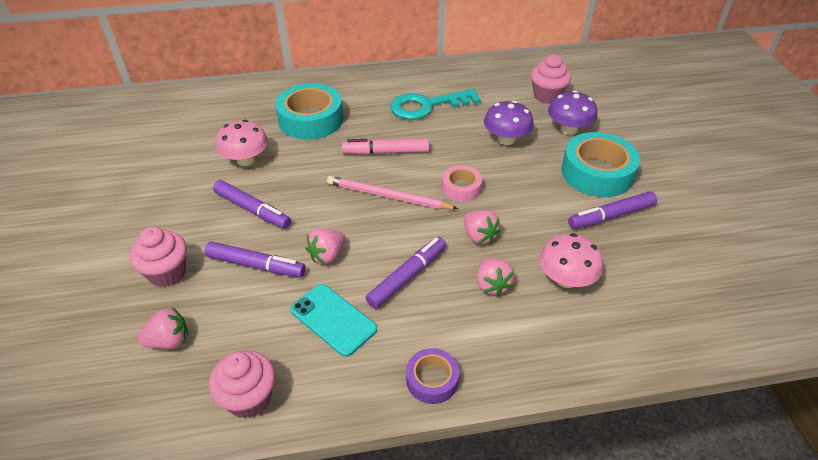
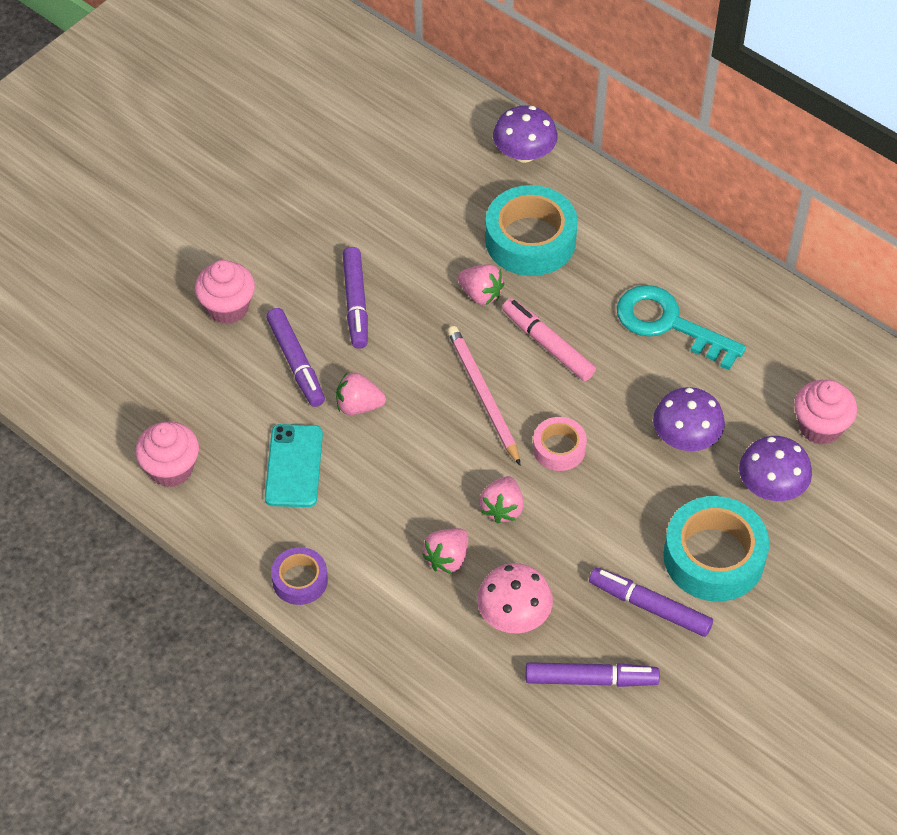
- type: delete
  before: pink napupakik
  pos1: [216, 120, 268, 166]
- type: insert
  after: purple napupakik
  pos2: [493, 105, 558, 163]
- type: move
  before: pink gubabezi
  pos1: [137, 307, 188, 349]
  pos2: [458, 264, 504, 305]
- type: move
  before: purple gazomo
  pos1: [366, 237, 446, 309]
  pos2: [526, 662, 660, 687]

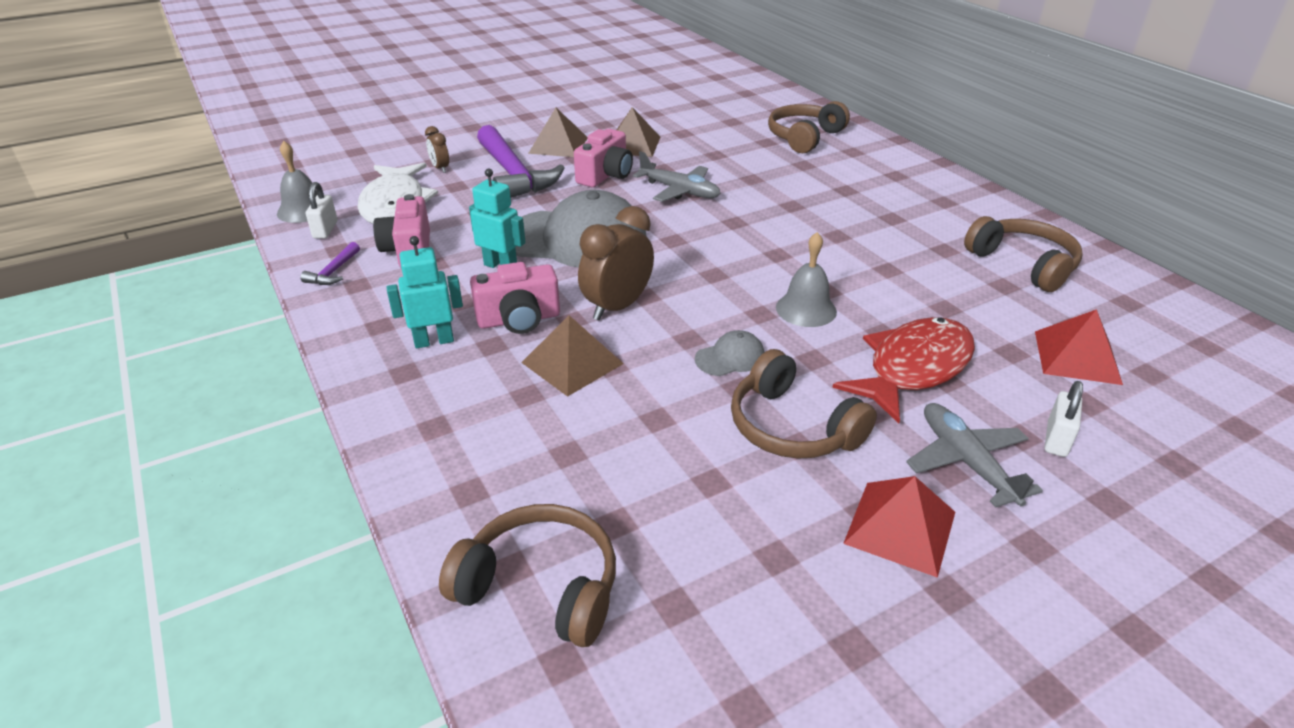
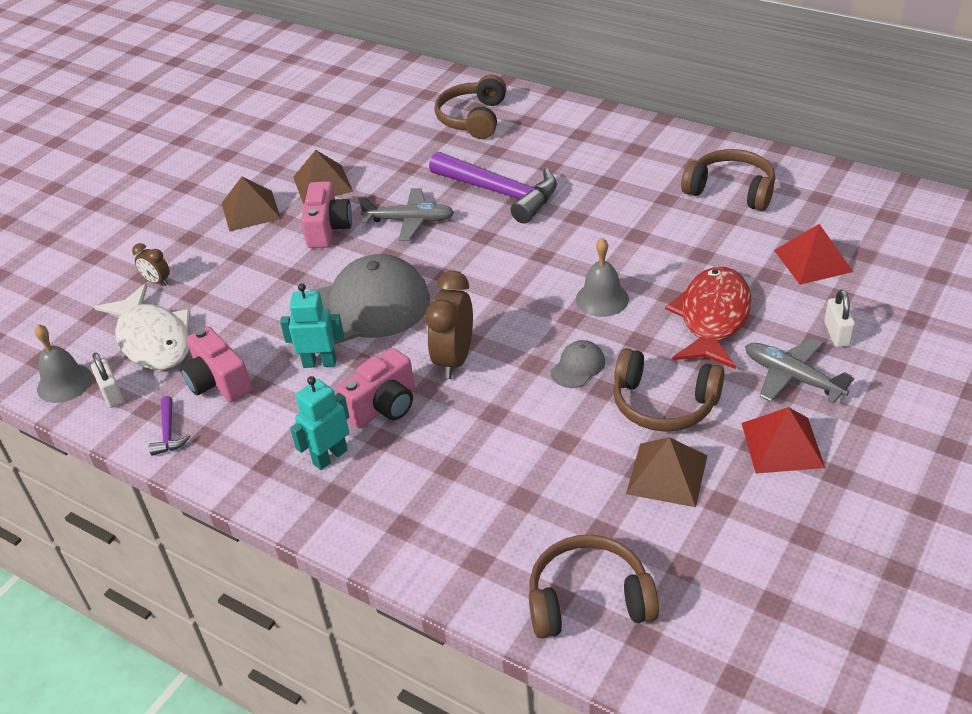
- type: move
  before: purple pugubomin
  pos1: [477, 125, 565, 198]
  pos2: [429, 152, 557, 224]
- type: move
  before: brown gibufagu
  pos1: [521, 315, 624, 397]
  pos2: [626, 437, 707, 507]

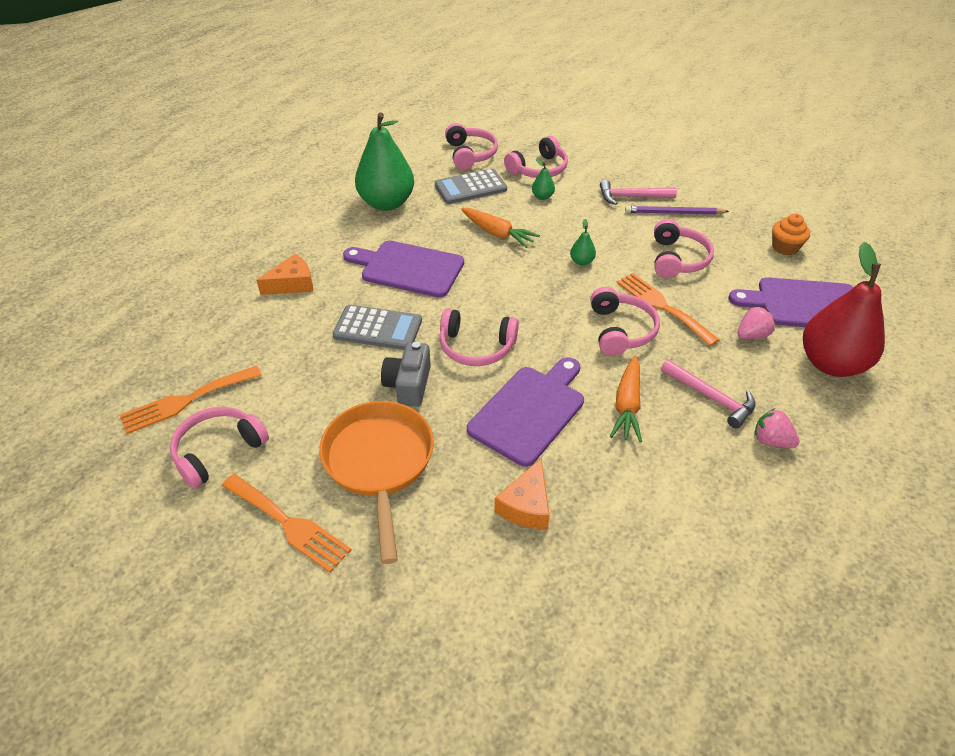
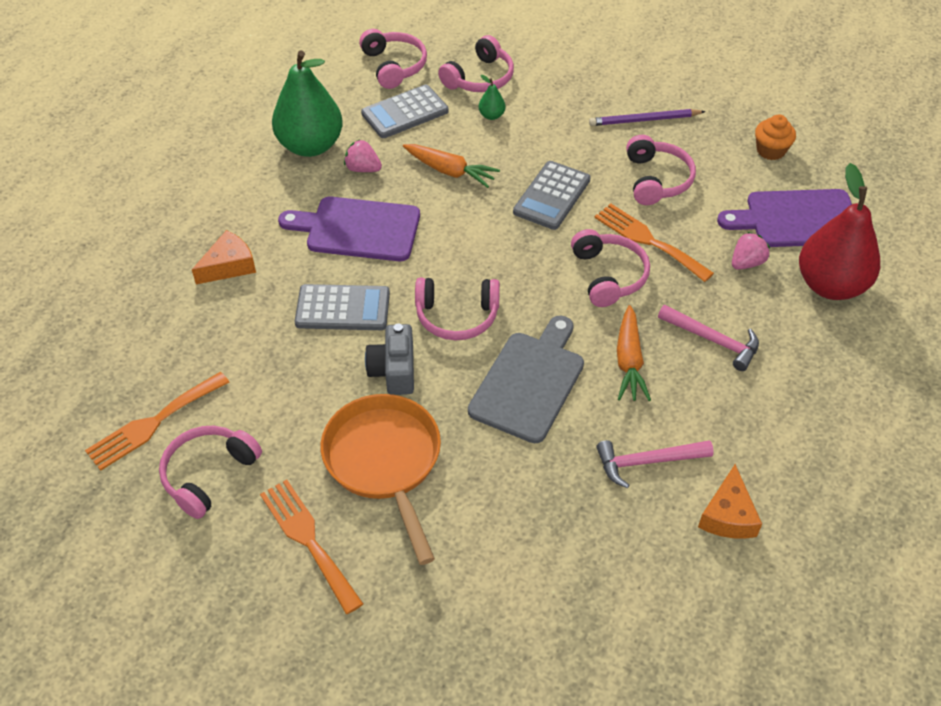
- type: move
  before: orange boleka
  pos1: [494, 459, 550, 529]
  pos2: [698, 464, 762, 539]
- type: move
  before: pink pugubomin
  pos1: [600, 180, 677, 205]
  pos2: [596, 440, 714, 488]
- type: move
  before: pink gubabezi
  pos1: [754, 408, 800, 448]
  pos2: [344, 139, 382, 172]
- type: replace
  before: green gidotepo
  after: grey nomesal
  pos1: [570, 219, 596, 266]
  pos2: [513, 161, 591, 230]
- type: recolor
  before: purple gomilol
  after: grey gomilol
  pos1: [467, 357, 584, 467]
  pos2: [468, 316, 584, 443]
- type: rotate
  before: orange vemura
  pos1: [222, 474, 351, 573]
  pos2: [260, 479, 363, 614]
  turn: -150

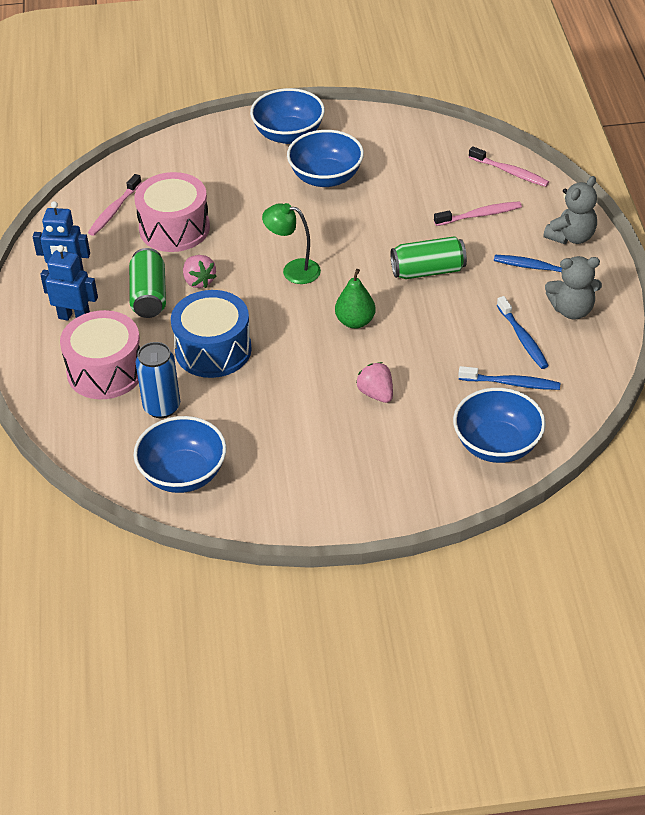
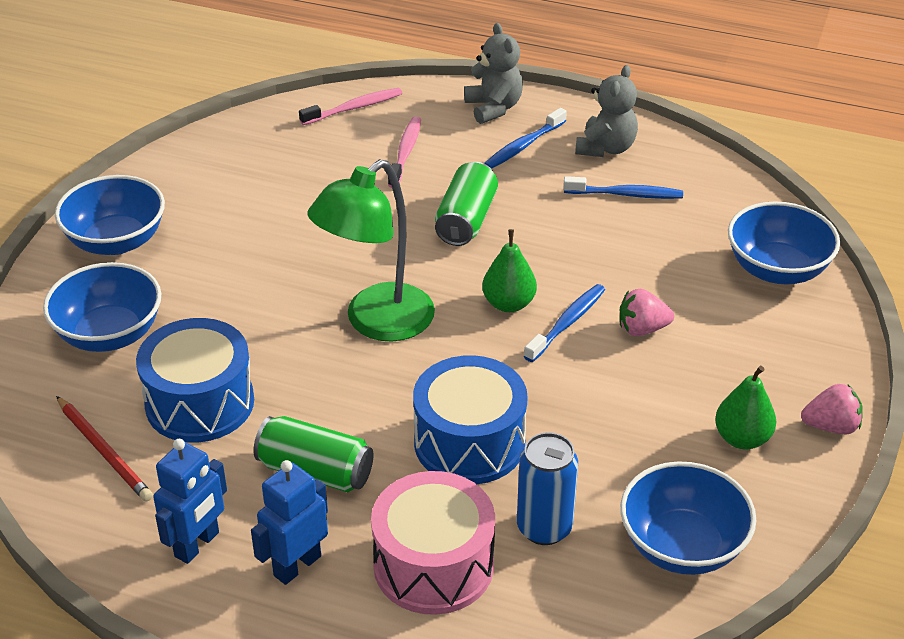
- type: insert
  after: green gidotepo
  pos2: [715, 366, 776, 449]
- type: move
  before: pink gubabezi
  pos1: [183, 255, 217, 288]
  pos2: [801, 384, 863, 434]
- type: move
  before: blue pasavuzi
  pos1: [287, 130, 364, 187]
  pos2: [43, 262, 161, 352]
- type: move
  before: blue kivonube
  pos1: [458, 366, 560, 390]
  pos2: [524, 284, 605, 362]
- type: replace
  before: pink kivonube
  after: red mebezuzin
  pos1: [88, 174, 142, 236]
  pos2: [56, 396, 153, 502]
- type: recolor
  before: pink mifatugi
  after: blue mifatugi
  pos1: [134, 172, 210, 252]
  pos2: [136, 318, 254, 442]
- type: resize
  before: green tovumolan
  pos1: [262, 203, 321, 284]
  pos2: [308, 159, 435, 341]
  scale: 1.67

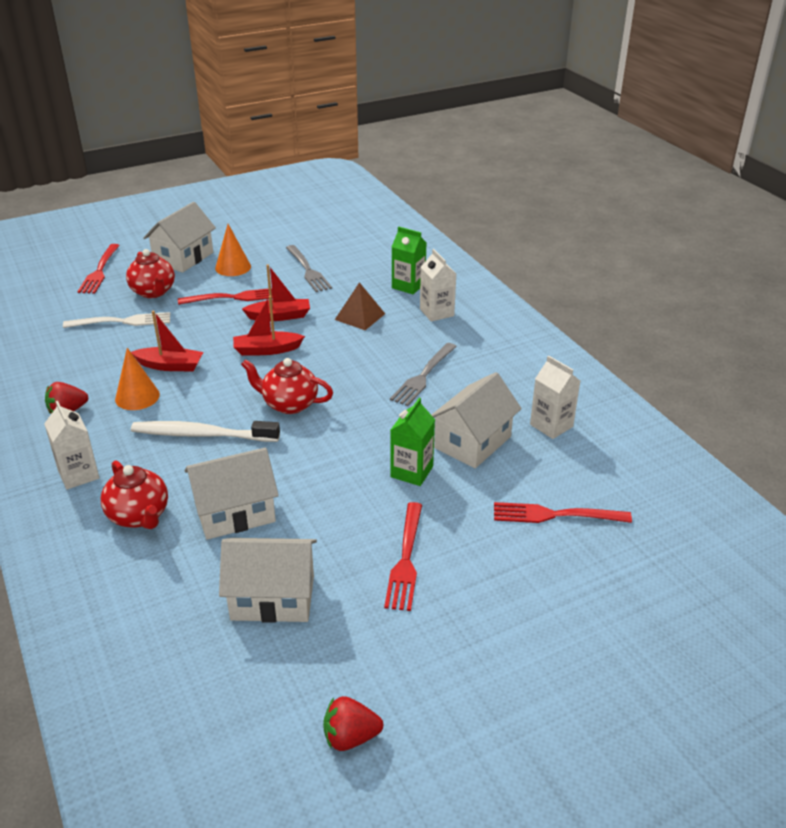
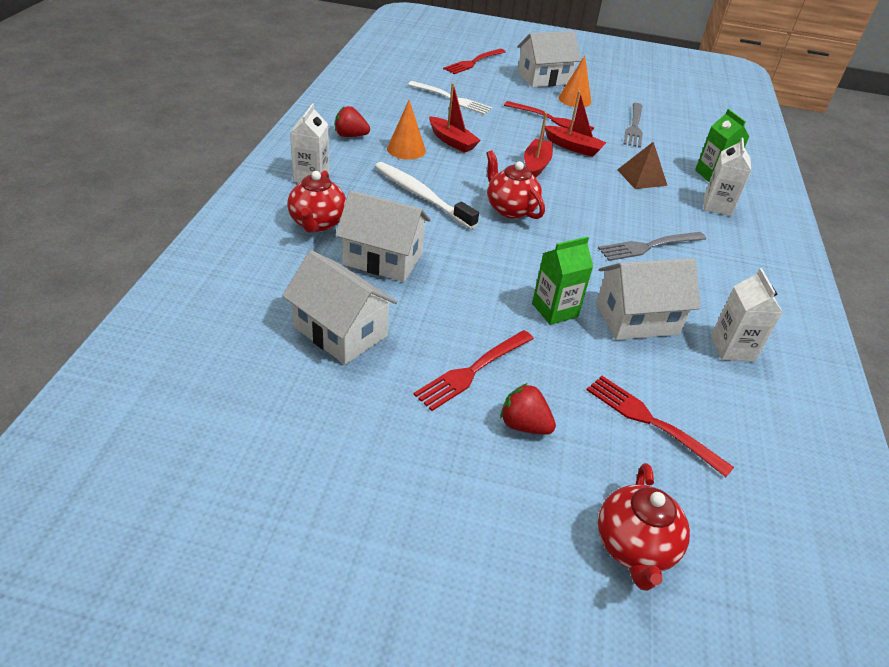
- type: move
  before: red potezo
  pos1: [126, 249, 175, 298]
  pos2: [598, 463, 690, 591]
- type: move
  before: red gubabezi
  pos1: [323, 696, 383, 751]
  pos2: [500, 383, 556, 435]
- type: rotate
  before: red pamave
  pos1: [233, 296, 305, 356]
  pos2: [524, 112, 553, 178]
  turn: 75

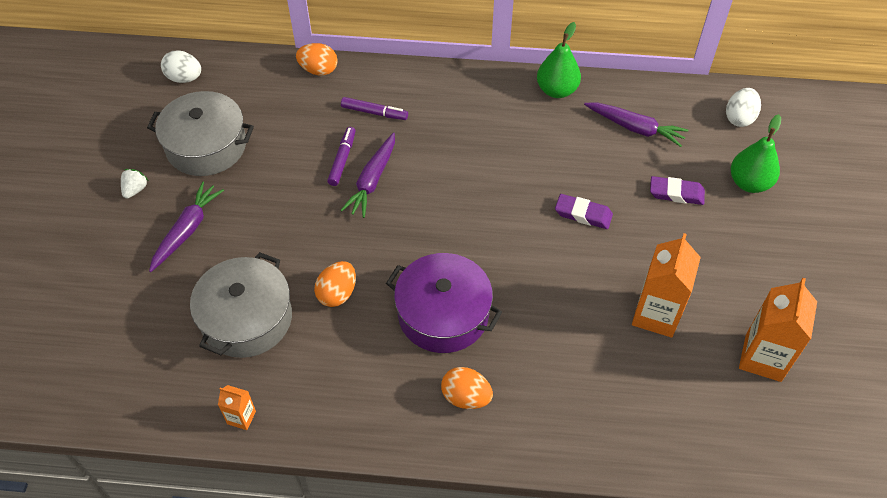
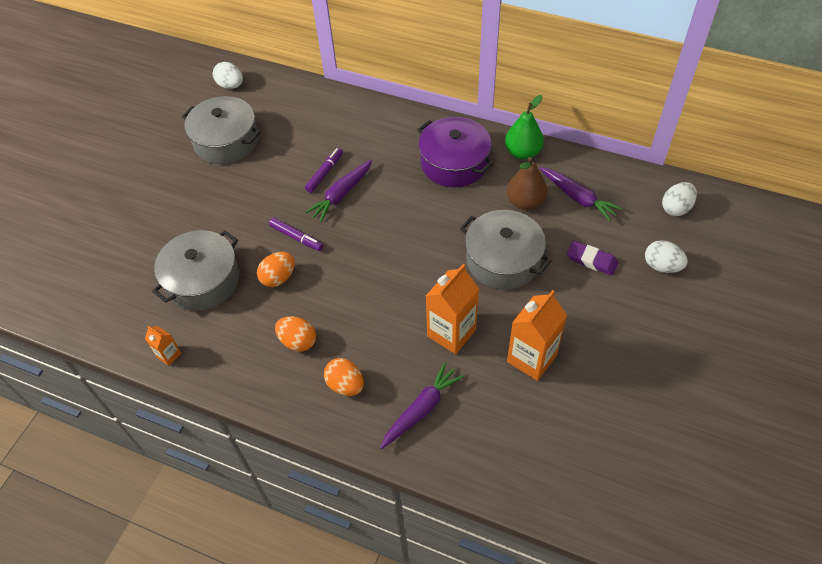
- type: delete
  before: white gubabezi
  pos1: [121, 169, 148, 199]
- type: insert
  after: brown gidotepo
  pos2: [507, 157, 548, 210]
- type: move
  before: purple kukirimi
  pos1: [149, 182, 224, 272]
  pos2: [380, 362, 464, 449]
- type: move
  before: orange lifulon
  pos1: [296, 43, 338, 76]
  pos2: [275, 316, 316, 352]
- type: move
  before: purple gazomo
  pos1: [341, 97, 408, 120]
  pos2: [269, 218, 323, 251]
- type: move
  before: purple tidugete
  pos1: [386, 253, 502, 353]
  pos2: [417, 117, 494, 188]
- type: move
  before: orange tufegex
  pos1: [739, 278, 817, 382]
  pos2: [426, 264, 479, 354]
- type: replace
  before: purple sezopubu
  after: grey tidugete
  pos1: [555, 194, 613, 229]
  pos2: [460, 210, 552, 290]
- type: replace
  before: green gidotepo
  after: white lifulon
  pos1: [731, 114, 781, 193]
  pos2: [645, 240, 688, 273]

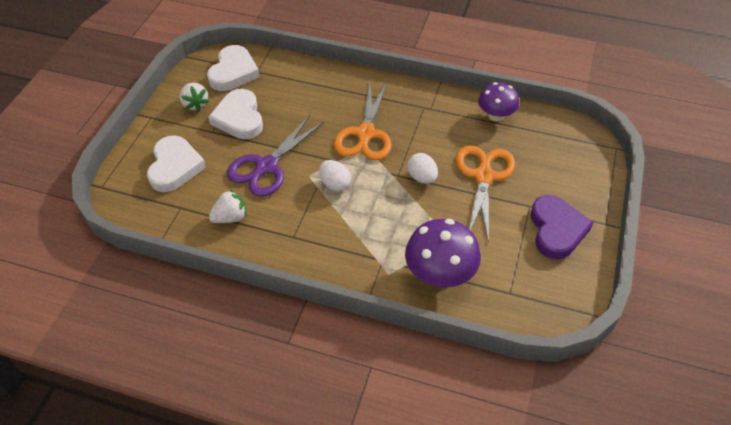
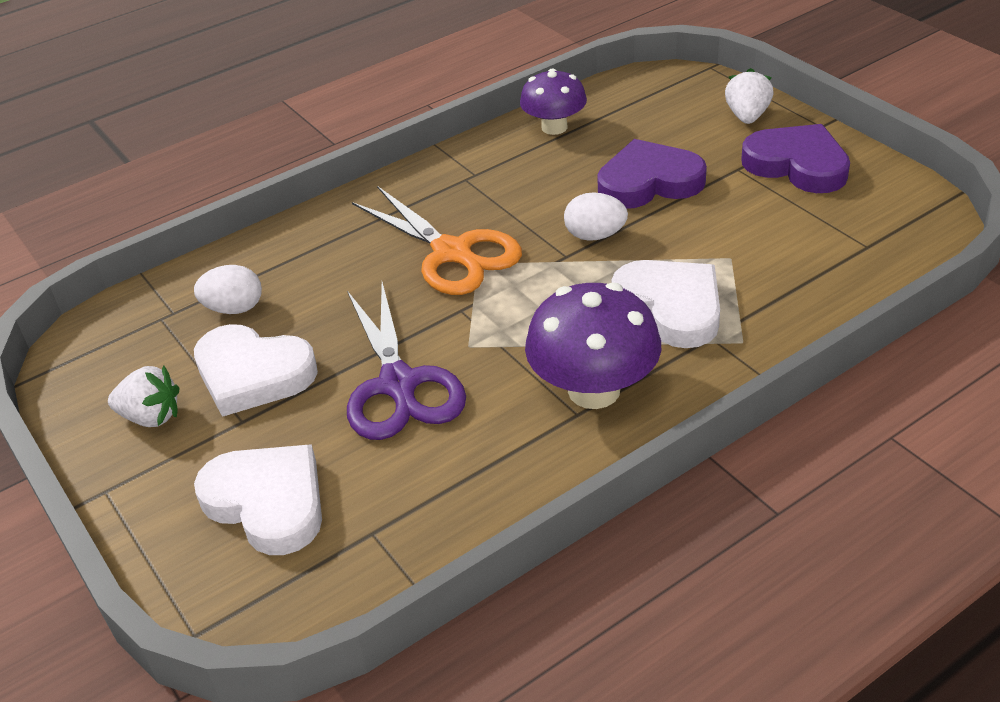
- type: move
  before: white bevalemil
  pos1: [207, 45, 260, 91]
  pos2: [612, 260, 720, 348]
- type: move
  before: white gubabezi
  pos1: [209, 189, 247, 223]
  pos2: [725, 68, 773, 124]
- type: move
  before: white lifulon
  pos1: [319, 160, 351, 192]
  pos2: [194, 265, 262, 314]
- type: move
  before: purple napupakik
  pos1: [405, 219, 481, 288]
  pos2: [525, 282, 661, 409]
- type: replace
  before: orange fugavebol
  after: purple bevalemil
  pos1: [456, 145, 515, 243]
  pos2: [597, 139, 707, 209]

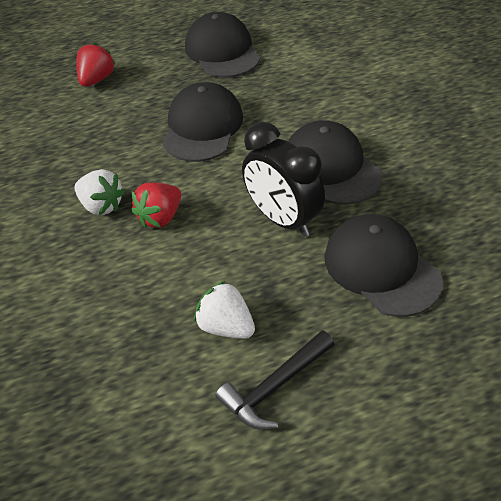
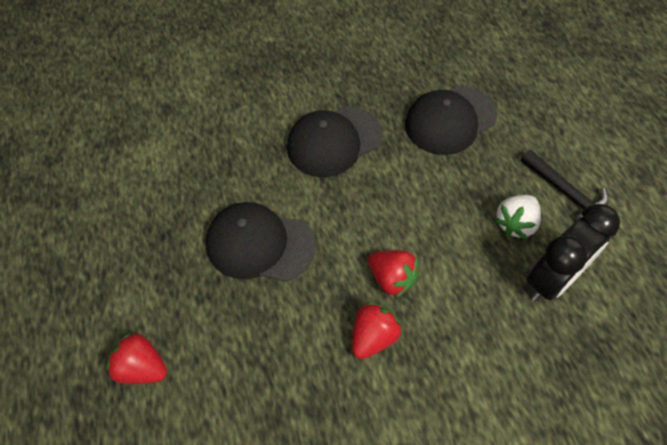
- type: delete
  before: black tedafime
  pos1: [185, 12, 261, 78]
- type: move
  before: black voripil
  pos1: [242, 122, 325, 237]
  pos2: [527, 204, 620, 302]
- type: recolor
  before: white gubabezi
  after: red gubabezi
  pos1: [74, 169, 125, 215]
  pos2: [352, 302, 402, 359]

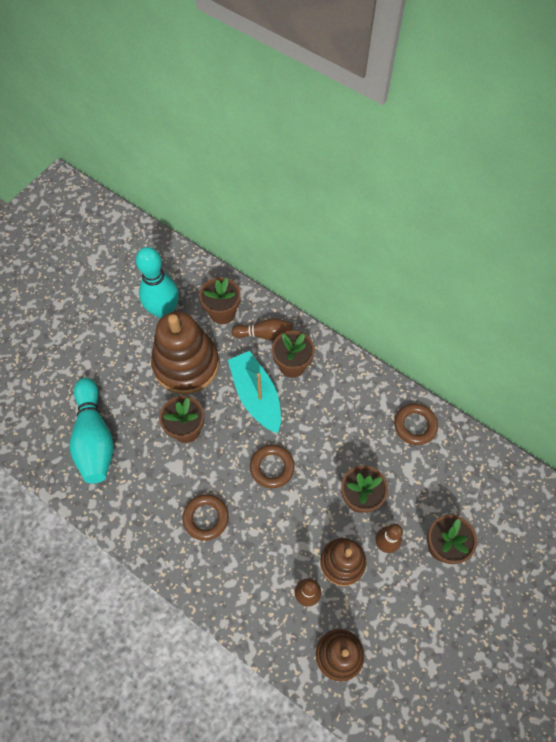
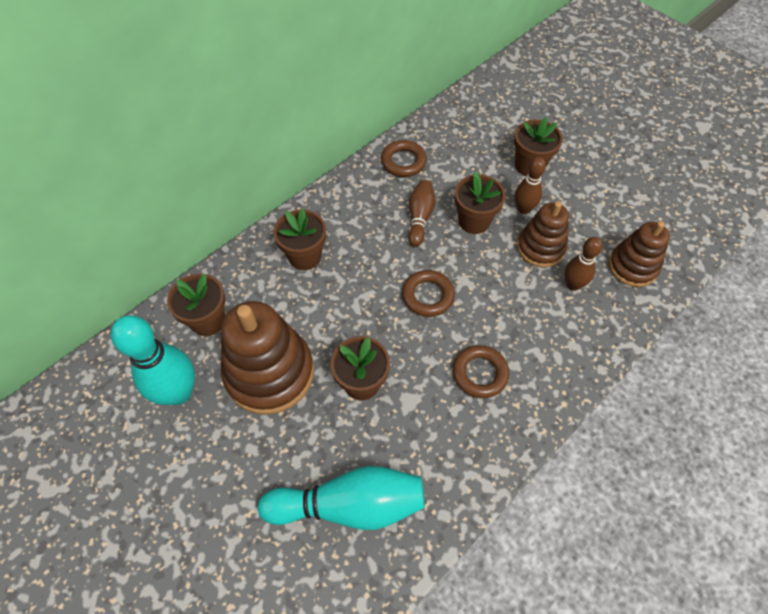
- type: delete
  before: turquoise pamave
  pos1: [228, 351, 281, 433]
- type: move
  before: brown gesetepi
  pos1: [232, 318, 293, 340]
  pos2: [408, 180, 435, 247]

